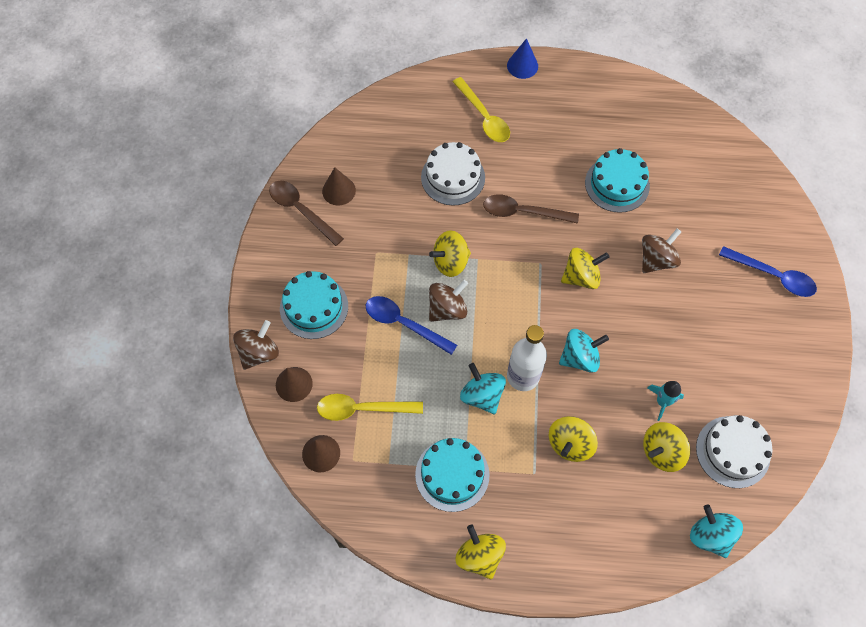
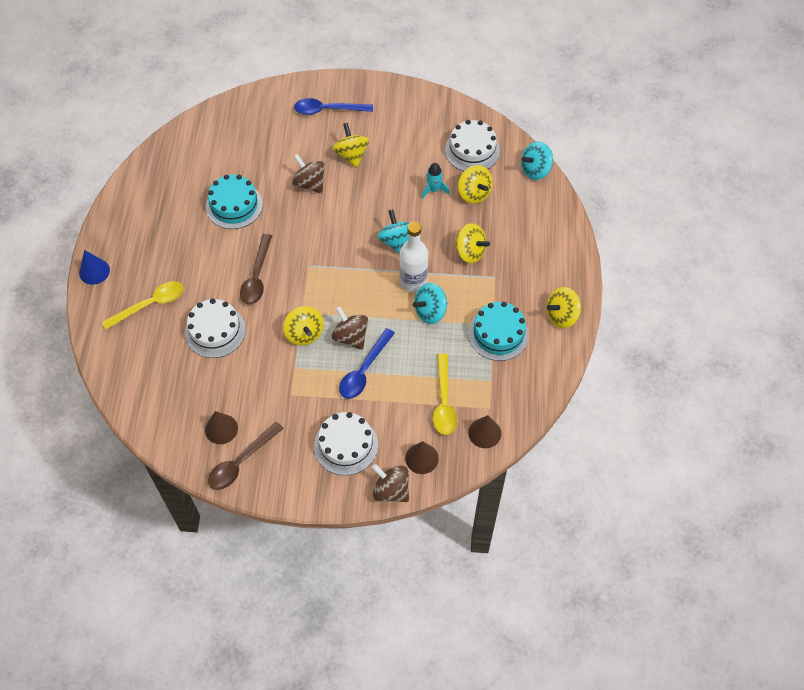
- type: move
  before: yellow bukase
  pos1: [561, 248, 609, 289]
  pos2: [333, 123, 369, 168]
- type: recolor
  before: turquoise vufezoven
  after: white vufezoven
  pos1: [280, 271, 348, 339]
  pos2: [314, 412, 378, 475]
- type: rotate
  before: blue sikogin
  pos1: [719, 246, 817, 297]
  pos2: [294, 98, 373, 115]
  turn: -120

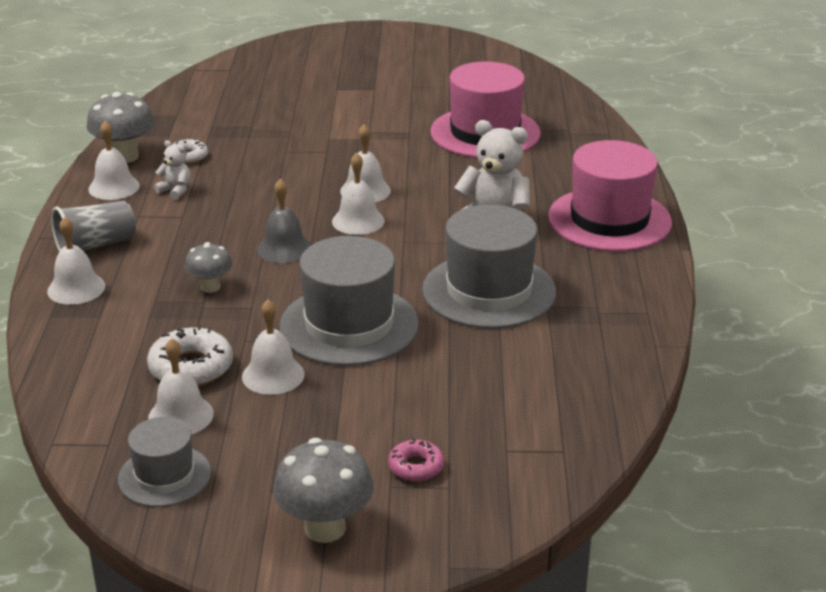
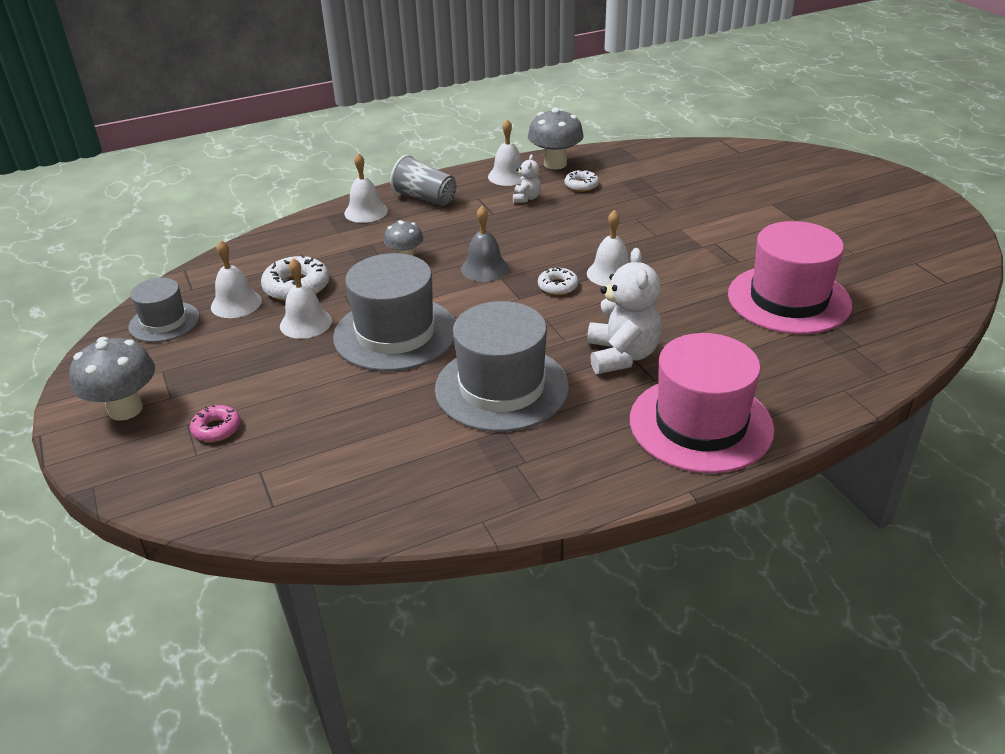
- type: replace
  before: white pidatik
  after: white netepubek
  pos1: [332, 153, 385, 235]
  pos2: [538, 268, 579, 295]

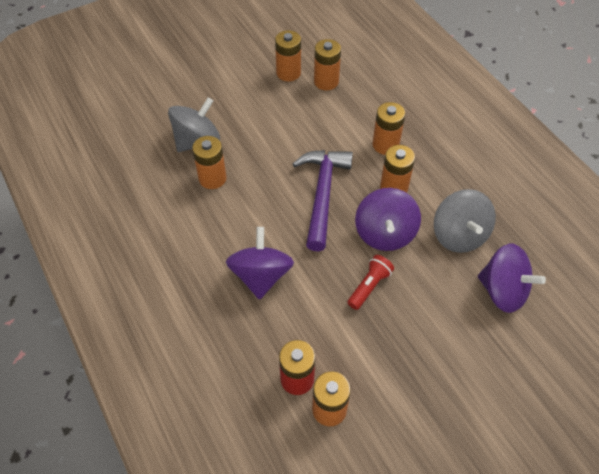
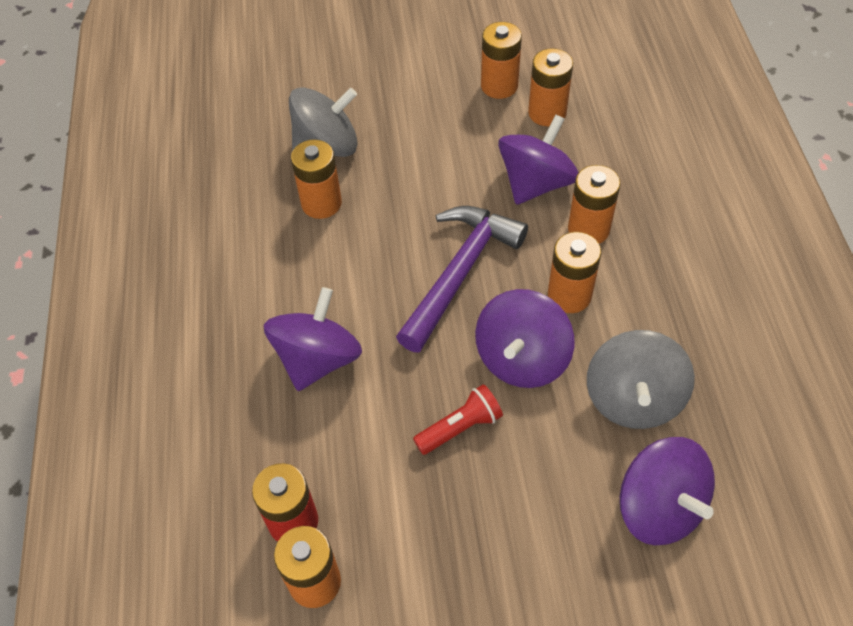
- type: insert
  after: purple bukase
  pos2: [498, 115, 579, 205]

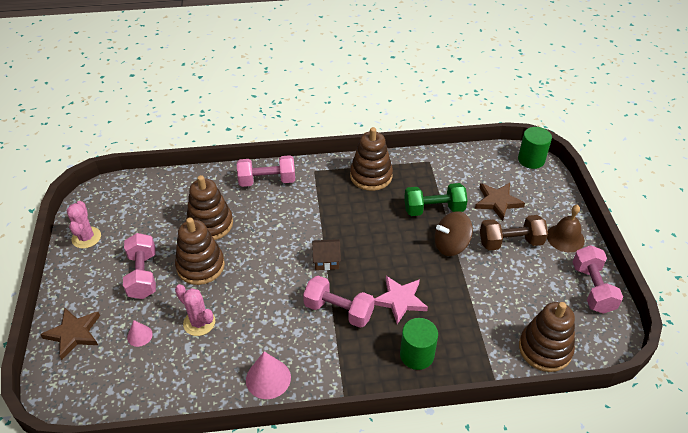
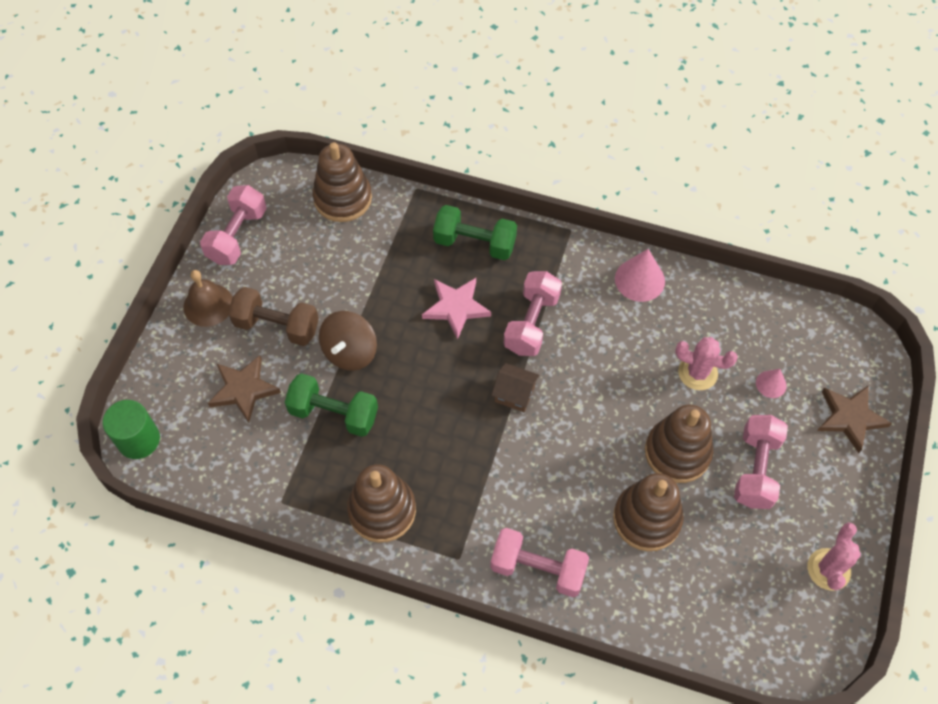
- type: replace
  before: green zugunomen
  after: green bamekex
  pos1: [400, 318, 438, 370]
  pos2: [433, 205, 517, 260]
- type: rotate
  before: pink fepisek
  pos1: [175, 284, 215, 336]
  pos2: [675, 337, 738, 390]
  turn: -45
- type: rotate
  before: pink bamekex
  pos1: [303, 276, 375, 328]
  pos2: [504, 271, 562, 356]
  turn: 60
- type: rotate
  before: brown bukase
  pos1: [435, 211, 473, 256]
  pos2: [319, 311, 377, 371]
  turn: 105

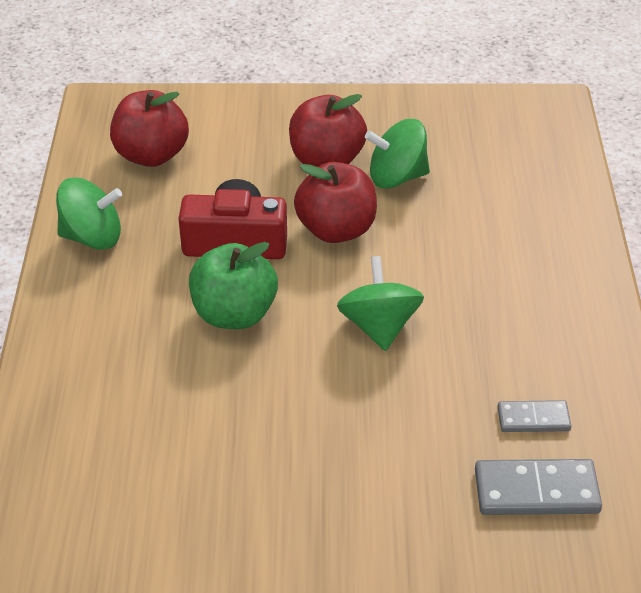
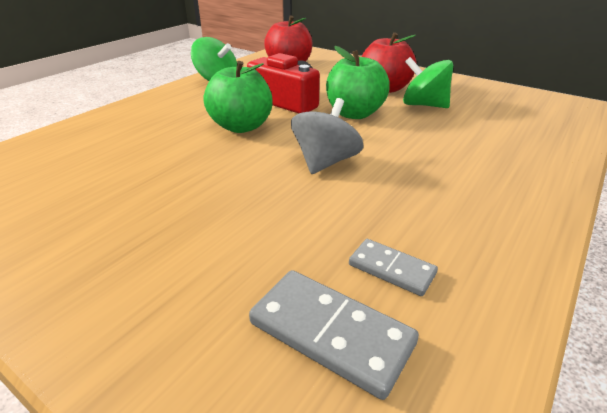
- type: recolor
  before: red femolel
  after: green femolel
  pos1: [294, 162, 377, 243]
  pos2: [326, 46, 390, 119]
- type: recolor
  before: green bukase
  after: grey bukase
  pos1: [337, 256, 424, 351]
  pos2: [291, 98, 364, 174]

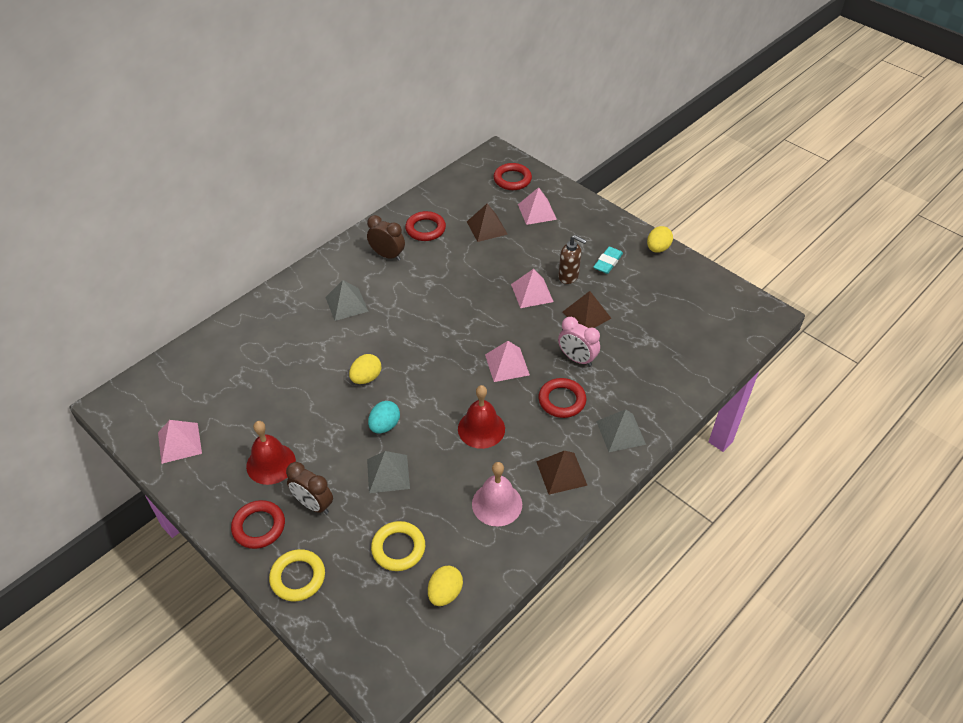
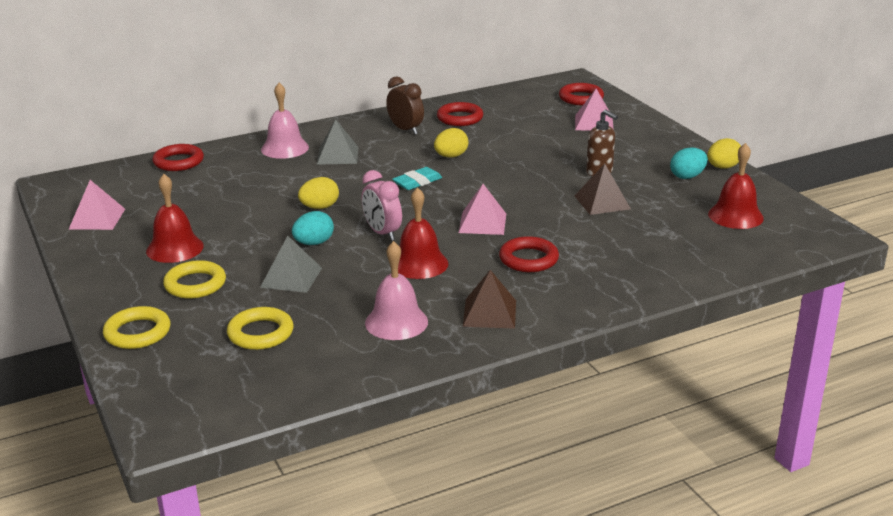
- type: delete
  before: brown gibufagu
  pos1: [467, 204, 508, 242]
- type: delete
  before: pink gibufagu
  pos1: [511, 269, 554, 308]
- type: delete
  before: grey gibufagu
  pos1: [596, 409, 646, 452]
- type: insert
  after: pink pidatik
  pos2: [261, 83, 309, 159]
- type: insert
  after: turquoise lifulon
  pos2: [670, 148, 708, 179]
- type: insert
  after: red pidatik
  pos2: [708, 143, 764, 229]
- type: move
  before: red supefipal
  pos1: [231, 500, 285, 549]
  pos2: [152, 144, 204, 171]
- type: move
  before: yellow lifulon
  pos1: [428, 566, 463, 606]
  pos2: [434, 128, 468, 158]
- type: move
  before: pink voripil
  pos1: [558, 317, 600, 367]
  pos2: [362, 170, 402, 241]
- type: move
  before: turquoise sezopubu
  pos1: [593, 247, 623, 274]
  pos2: [392, 167, 442, 190]
- type: replace
  before: brown voripil
  after: yellow supefipal
  pos1: [286, 462, 333, 514]
  pos2: [163, 260, 226, 298]

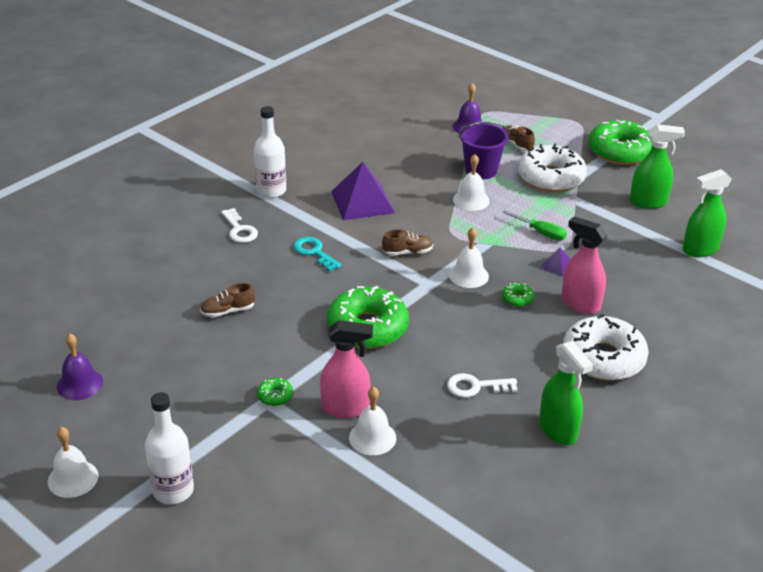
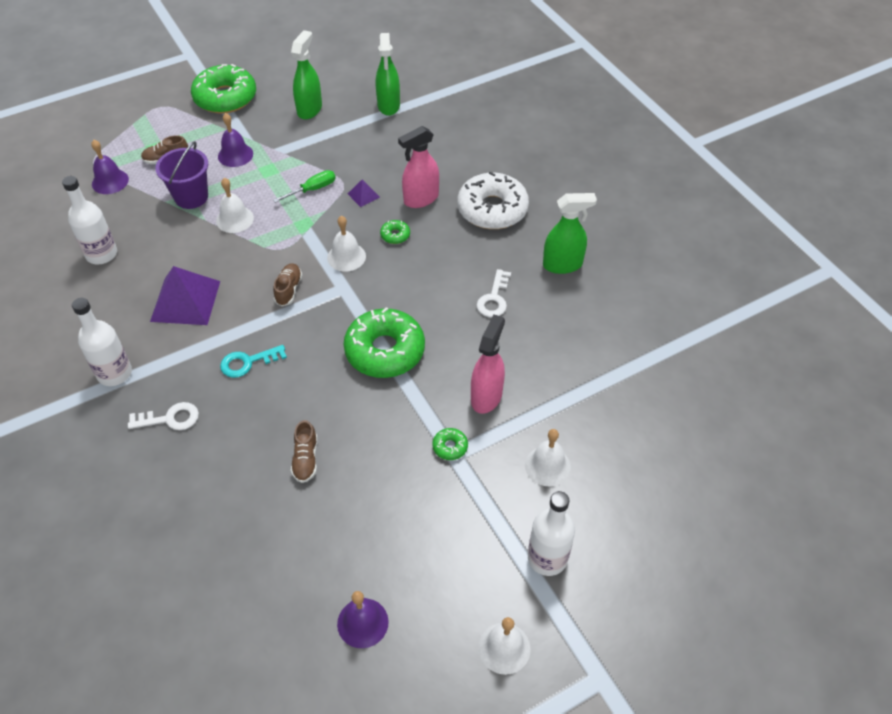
- type: insert
  after: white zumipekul
  pos2: [62, 176, 117, 264]
- type: move
  before: white pidatik
  pos1: [349, 386, 396, 455]
  pos2: [525, 429, 571, 486]
- type: replace
  before: white netepubek
  after: purple pidatik
  pos1: [518, 143, 587, 192]
  pos2: [218, 113, 253, 167]

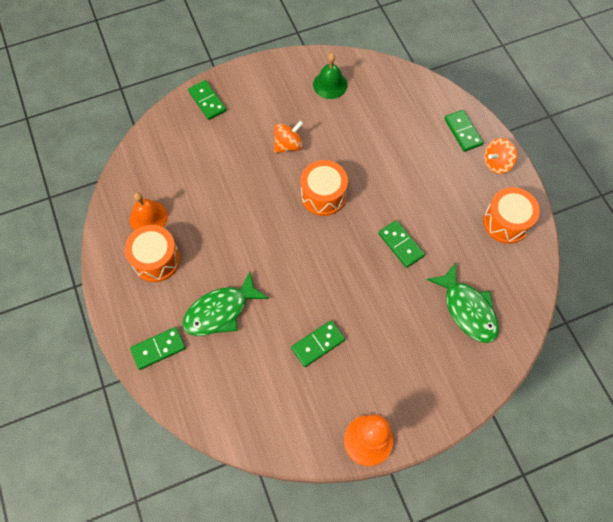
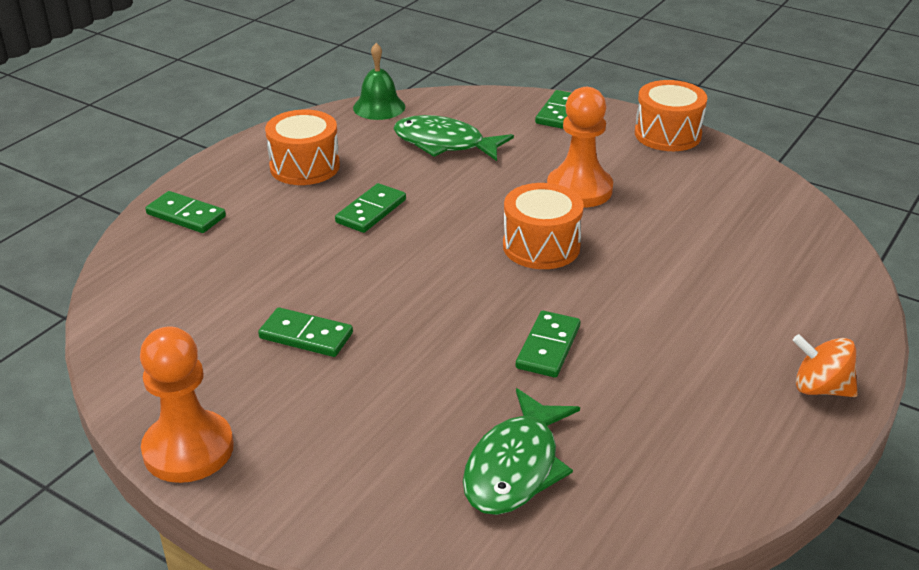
- type: delete
  before: orange pidatik
  pos1: [130, 192, 168, 230]
- type: move
  before: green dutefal
  pos1: [182, 271, 269, 336]
  pos2: [393, 115, 514, 161]
- type: move
  before: green pidatik
  pos1: [313, 53, 348, 99]
  pos2: [353, 43, 405, 120]
- type: move
  before: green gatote
  pos1: [444, 110, 483, 152]
  pos2: [335, 183, 406, 233]
- type: move
  before: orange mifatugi
  pos1: [483, 187, 540, 244]
  pos2: [635, 80, 707, 151]
- type: replace
  before: orange bukase
  after: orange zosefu
  pos1: [274, 120, 303, 153]
  pos2: [547, 87, 613, 208]

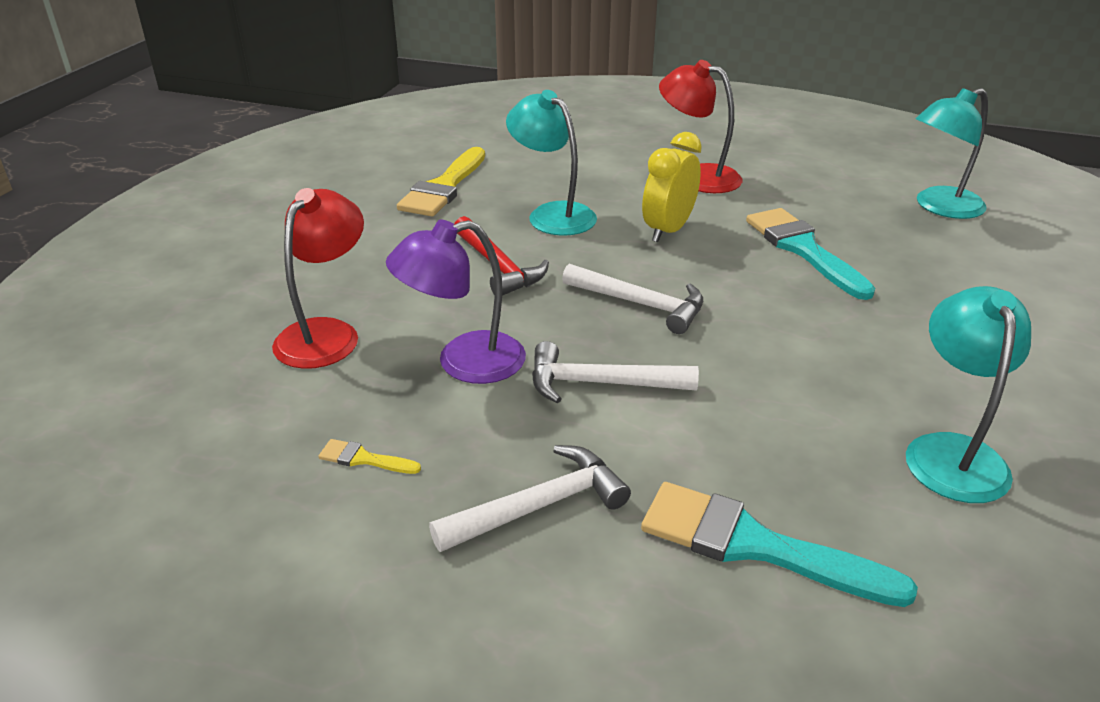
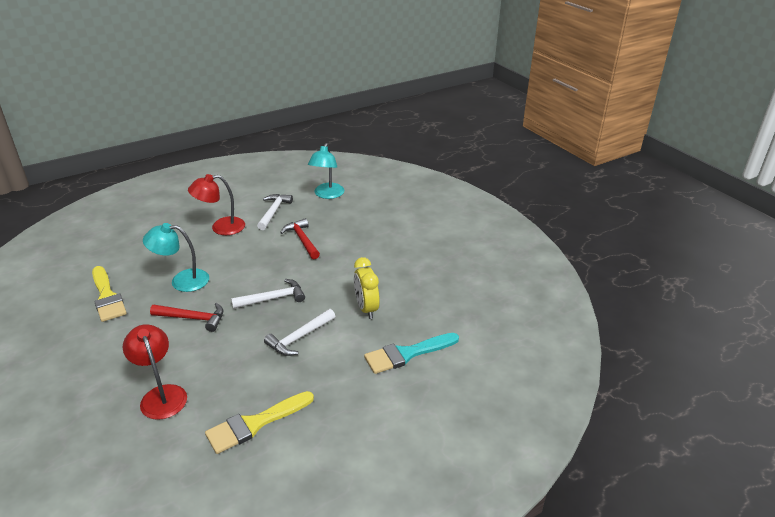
- type: delete
  before: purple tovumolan
  pos1: [386, 220, 526, 384]
- type: delete
  before: turquoise tovumolan
  pos1: [906, 286, 1031, 503]
- type: move
  before: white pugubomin
  pos1: [429, 445, 631, 552]
  pos2: [257, 194, 293, 230]
- type: move
  before: yellow voripil
  pos1: [642, 132, 702, 242]
  pos2: [354, 257, 380, 319]
- type: replace
  before: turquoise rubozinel
  after: red pugubomin
  pos1: [746, 208, 875, 300]
  pos2: [280, 218, 320, 259]
- type: resize
  before: yellow rubozinel
  pos1: [318, 439, 421, 474]
  pos2: [205, 391, 314, 454]
  scale: 2.27

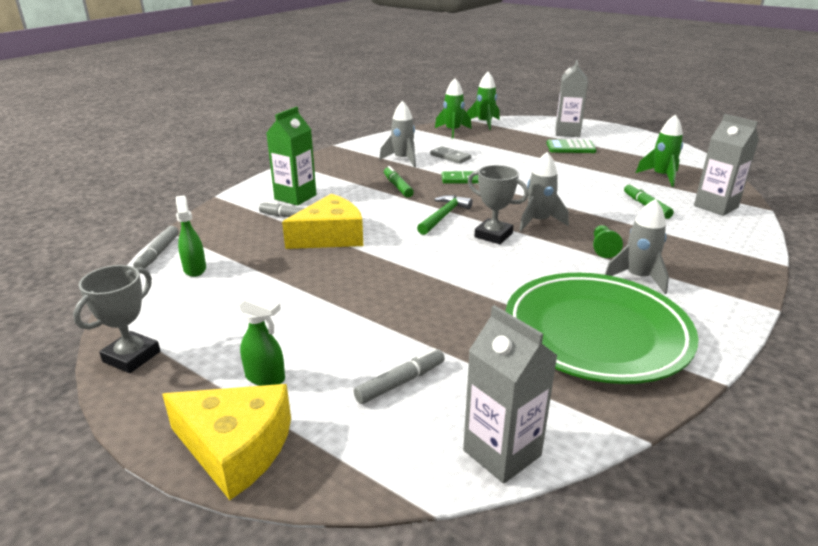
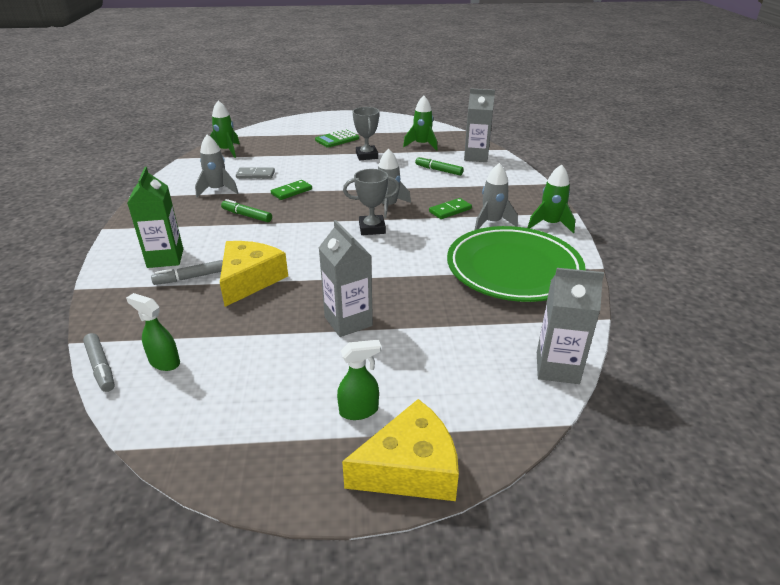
- type: delete
  before: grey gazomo
  pos1: [353, 348, 445, 404]
- type: delete
  before: green pugubomin
  pos1: [417, 195, 473, 235]
- type: move
  before: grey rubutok
  pos1: [73, 265, 160, 373]
  pos2: [352, 107, 379, 160]
- type: move
  before: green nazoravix
  pos1: [467, 72, 500, 130]
  pos2: [528, 164, 575, 234]
- type: move
  before: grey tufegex
  pos1: [556, 60, 588, 137]
  pos2: [319, 220, 373, 337]
- type: replace
  before: green zosefu
  after: green gatote
  pos1: [593, 225, 623, 258]
  pos2: [429, 198, 472, 219]

